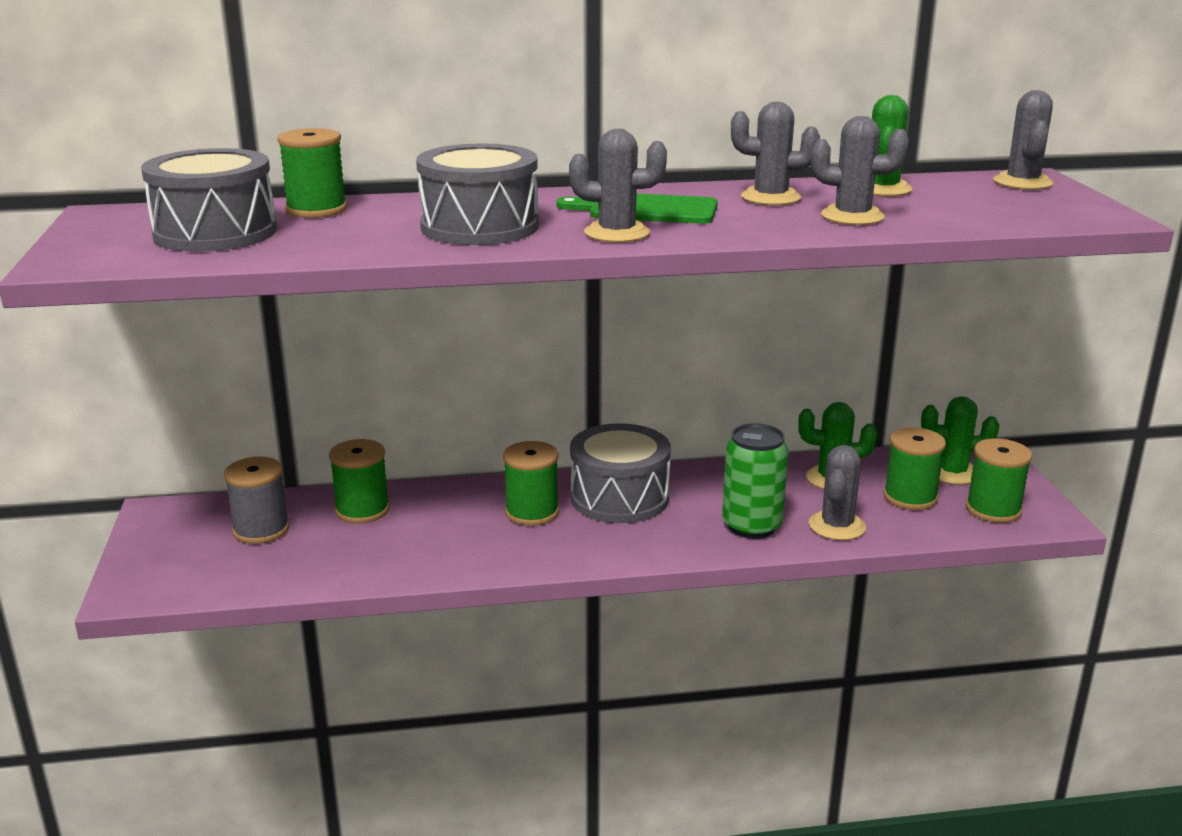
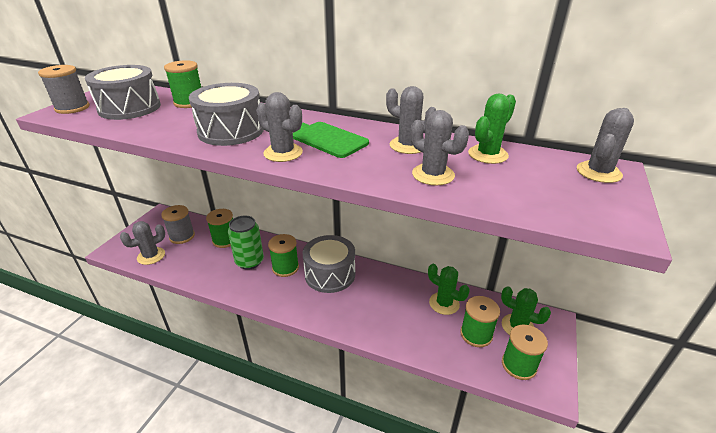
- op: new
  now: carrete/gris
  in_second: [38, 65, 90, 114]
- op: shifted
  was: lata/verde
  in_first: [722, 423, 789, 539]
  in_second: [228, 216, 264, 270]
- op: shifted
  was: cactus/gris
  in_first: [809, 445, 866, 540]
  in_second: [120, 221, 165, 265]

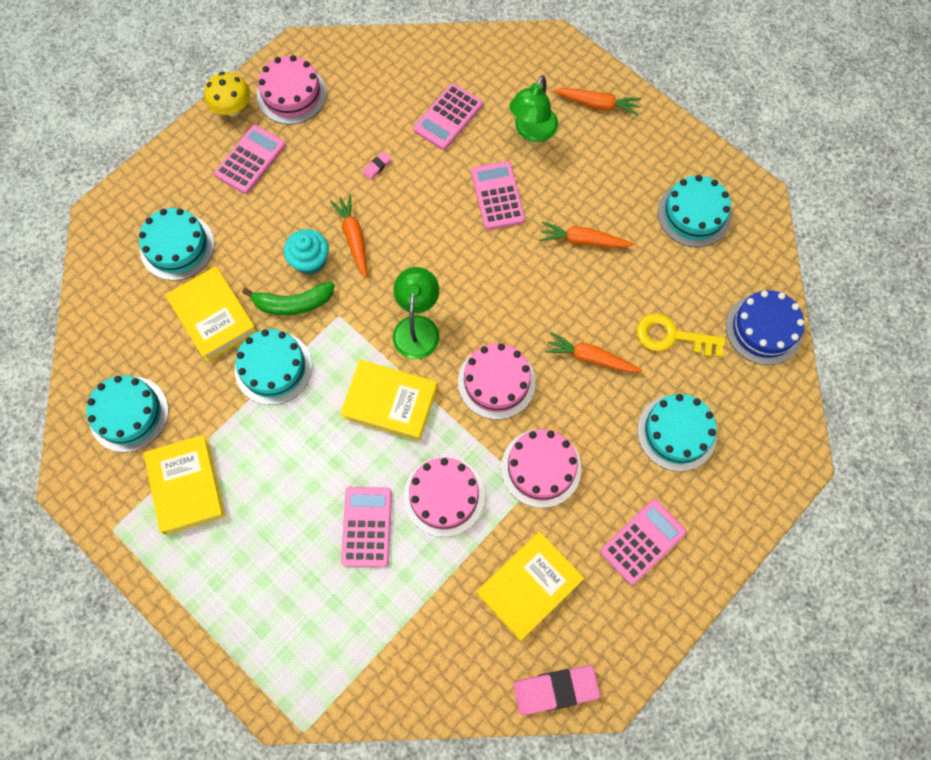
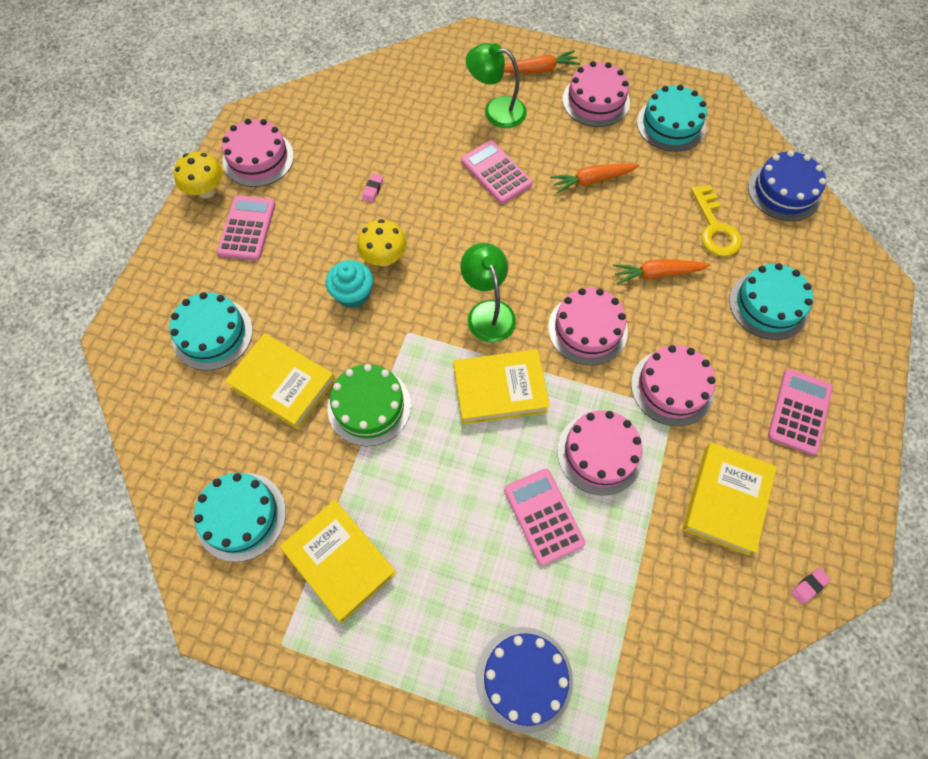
- op: gone
  was: plátano/verde
  in_first: [242, 282, 334, 315]
- op: gone
  was: calculadora/rosa
  in_first: [413, 83, 483, 150]
- op: new
  now: tarta/azul
  in_second: [475, 627, 573, 733]
- op: new
  now: tarta/rosa
  in_second: [562, 61, 630, 127]
- op: swapped
  was: zanahoria/naranja
  now: seta/amarillo
  in_first: [330, 194, 367, 277]
  in_second: [357, 219, 407, 266]
- op: repainted
  was: tarta/turquesa
  now: tarta/verde
  in_first: [235, 329, 312, 405]
  in_second: [328, 364, 411, 447]
- op: rotated
  was: lámpara/verde
  in_first: [509, 76, 558, 142]
  in_second: [466, 43, 527, 128]
  clockwise: 105
- op: rotated
  was: llave/amarillo
  in_first: [636, 313, 726, 358]
  in_second: [691, 185, 742, 257]
  clockwise: -90
- op: scaled
  was: goma de borrar/rosa
  in_first: [513, 665, 600, 715]
  in_second: [791, 568, 831, 605]
  ratio: 0.45

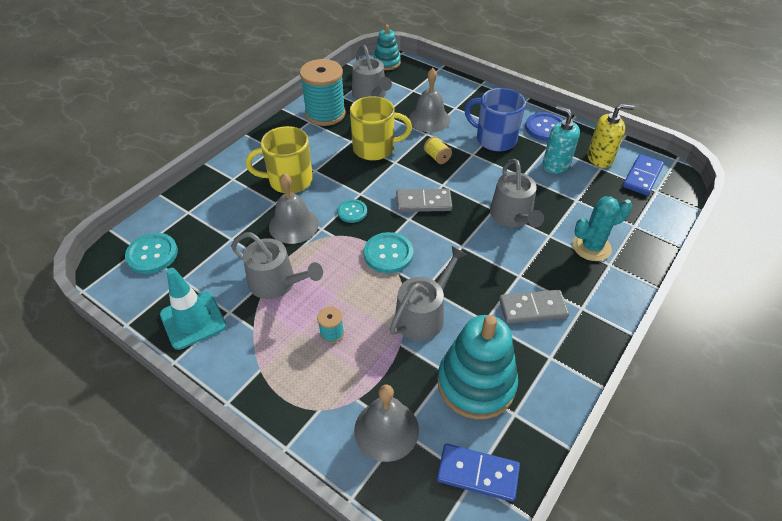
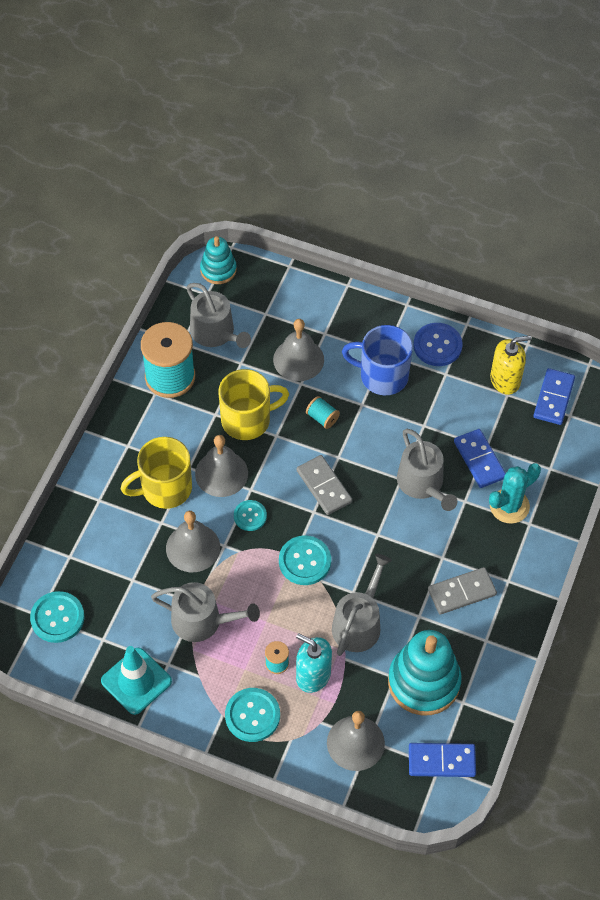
- op: new
  now: campana/gris
  in_second: [195, 435, 248, 497]
- op: new
  now: botón/turquesa
  in_second: [225, 688, 280, 742]
- op: new
  now: ficha de dominó/azul
  in_second: [454, 429, 506, 488]
- op: shifted
  was: dispensador de jabón/turquesa
  in_first: [543, 106, 580, 174]
  in_second: [296, 633, 332, 693]
- op: repainted
  was: carrete/amarillo
  now: carrete/turquesa
  in_first: [424, 136, 452, 164]
  in_second: [306, 396, 340, 429]
- op: rotated
  was: ficha de dominó/gris
  in_first: [396, 189, 452, 212]
  in_second: [297, 455, 352, 515]
  clockwise: 75

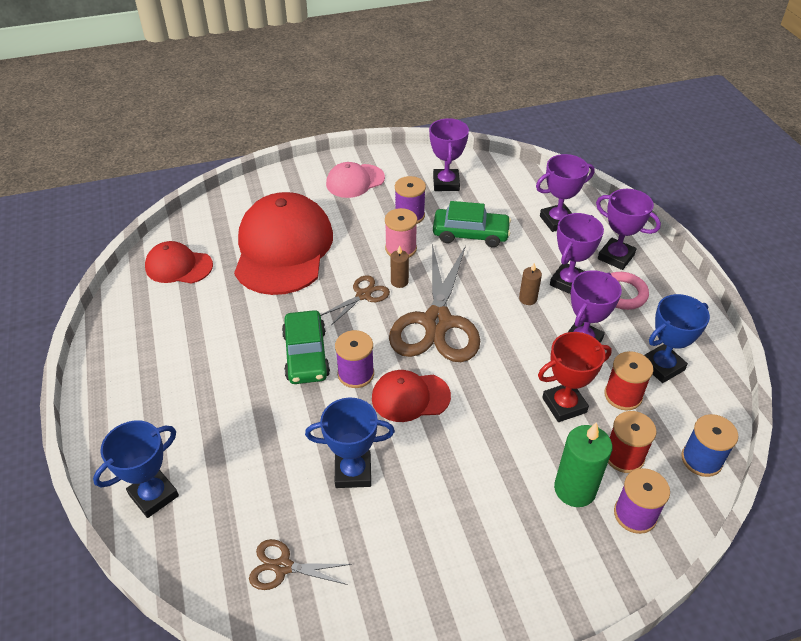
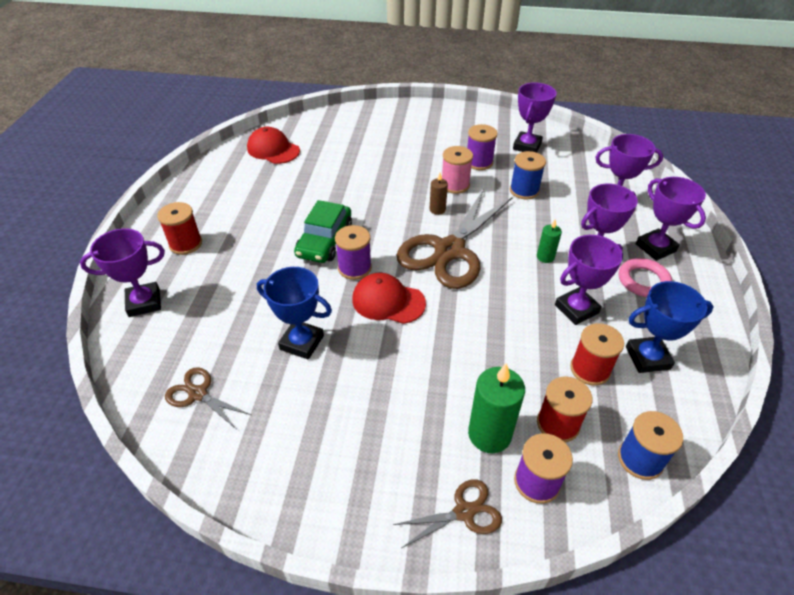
- op: gone
  was: gorra/rojo
  in_first: [234, 192, 333, 295]
- op: gone
  was: gorra/rosa
  in_first: [326, 162, 385, 198]
- op: gone
  was: trofeo/rojo
  in_first: [538, 332, 612, 422]
- op: new
  now: carrete/rojo
  in_second: [157, 202, 202, 255]
- op: shifted
  was: tijeras/marrón
  in_first: [321, 275, 390, 325]
  in_second: [393, 479, 502, 548]
- op: swapped
  was: coche/verde
  now: carrete/azul
  in_first: [433, 201, 511, 247]
  in_second: [510, 151, 546, 200]
- op: repainted
  was: trofeo/azul
  now: trofeo/morado
  in_first: [93, 420, 179, 518]
  in_second: [80, 228, 165, 317]
- op: repainted
  was: vela/marrón
  now: vela/verde
  in_first: [519, 262, 542, 305]
  in_second: [537, 219, 562, 263]

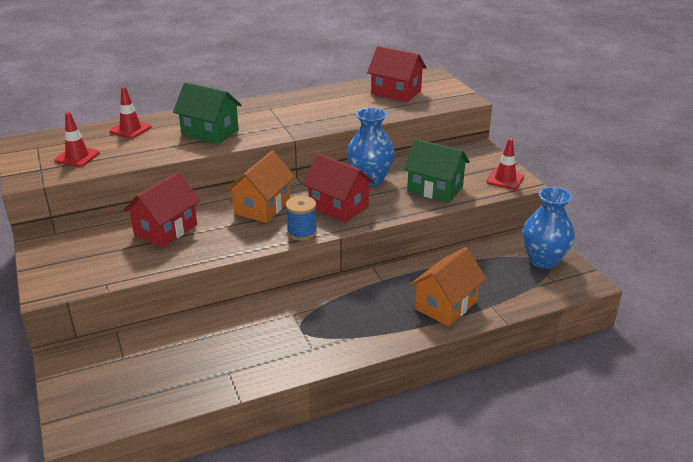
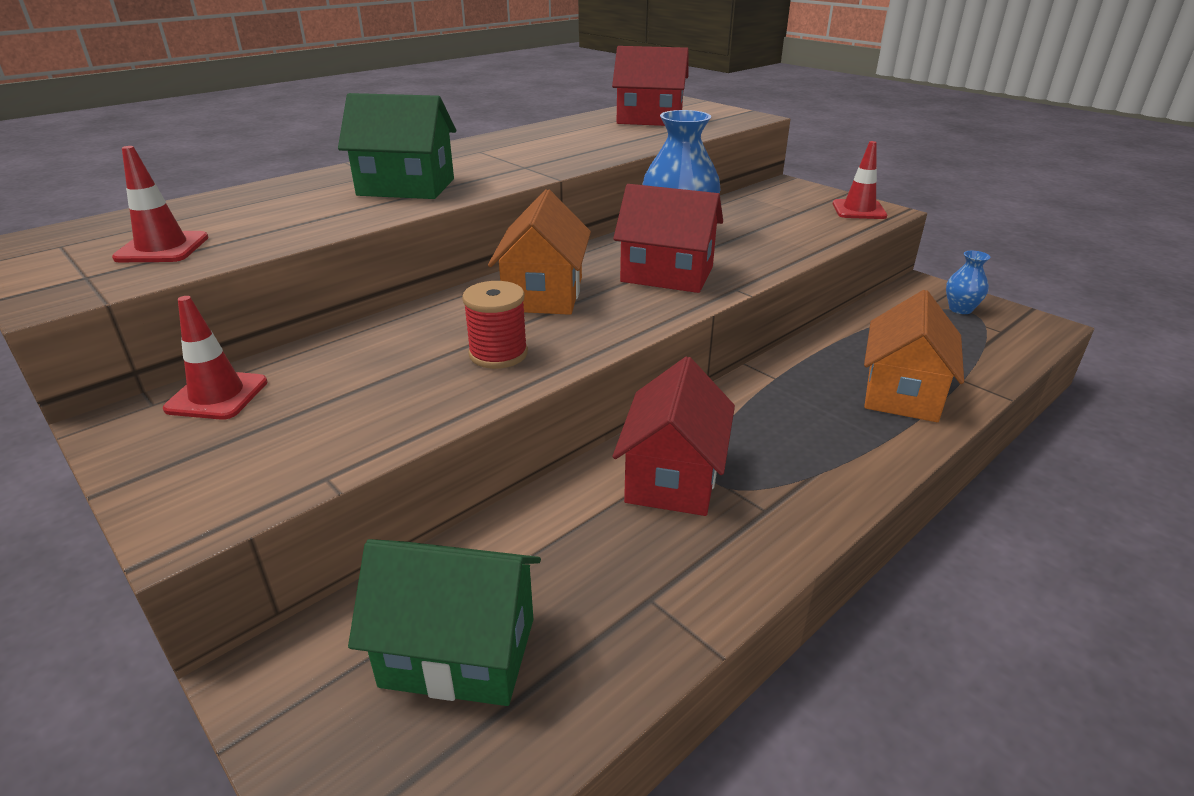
- op: gone
  was: carrete/azul
  in_first: [286, 196, 317, 241]
- op: new
  now: carrete/rojo
  in_second: [462, 281, 528, 369]
- op: shifted
  was: cono de tráfico/rojo
  in_first: [109, 87, 152, 139]
  in_second: [163, 296, 267, 420]
- op: shifted
  was: casa/rojo
  in_first: [123, 172, 200, 248]
  in_second: [613, 357, 735, 516]
- op: shifted
  was: casa/verde
  in_first: [404, 139, 470, 203]
  in_second: [348, 539, 541, 706]
- op: scaled
  was: florero/azul
  in_first: [522, 187, 575, 269]
  in_second: [946, 251, 990, 314]
  ratio: 0.51

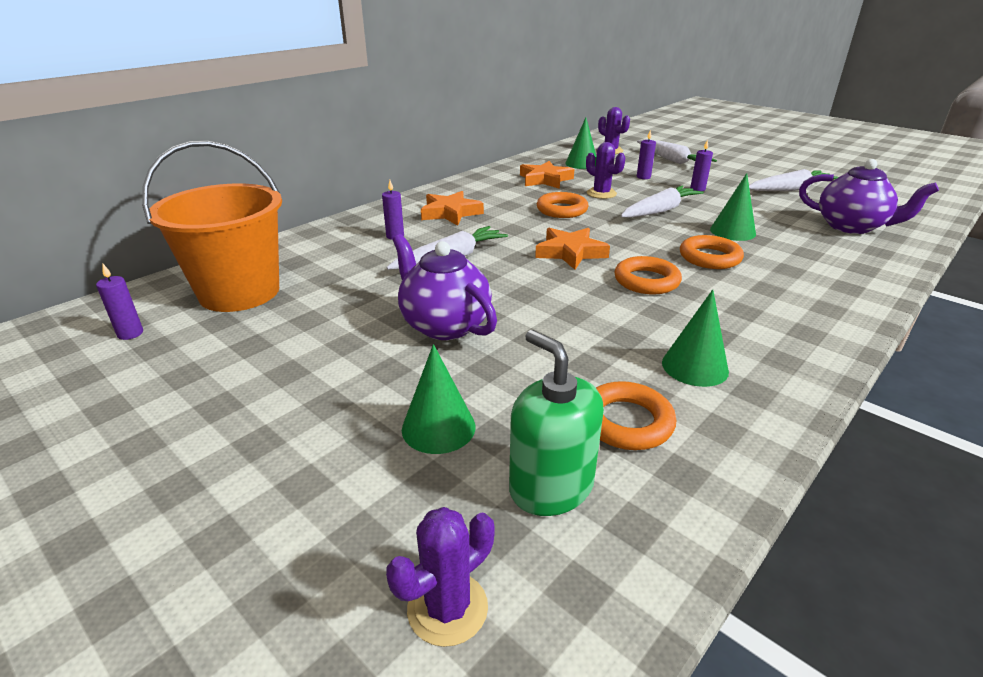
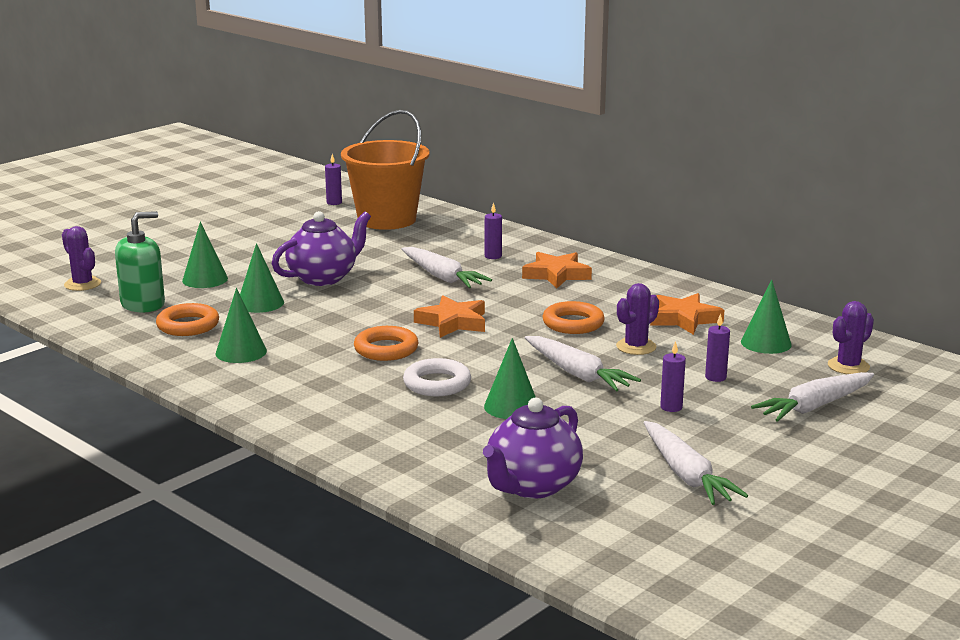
- op: new
  now: cono/verde
  in_second: [240, 243, 284, 313]
- op: repainted
  was: anillo/naranja
  now: anillo/blanco
  in_first: [680, 235, 744, 269]
  in_second: [403, 358, 471, 396]

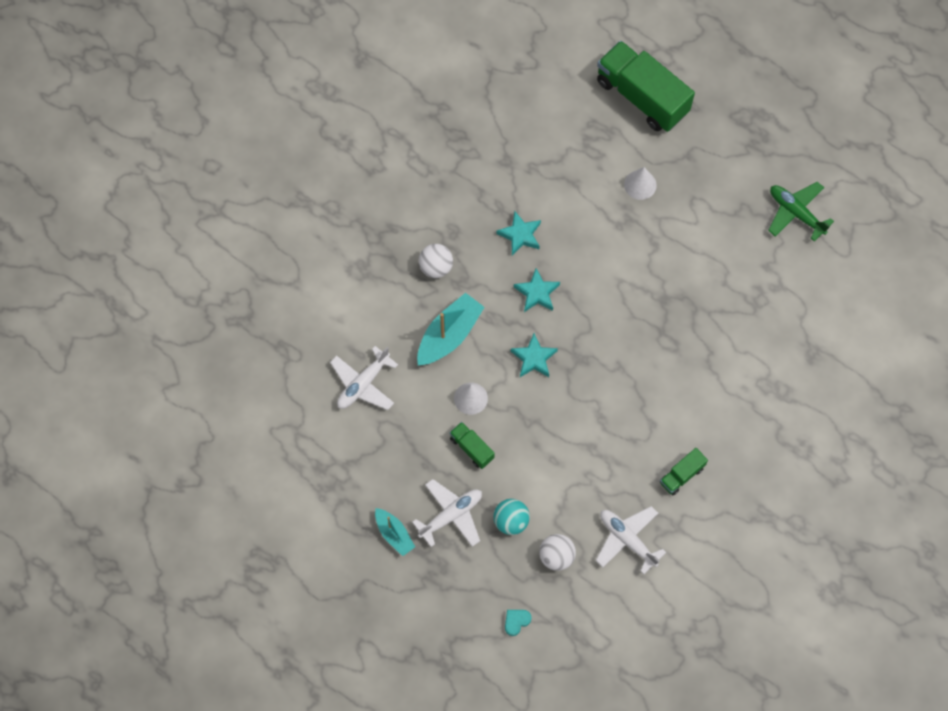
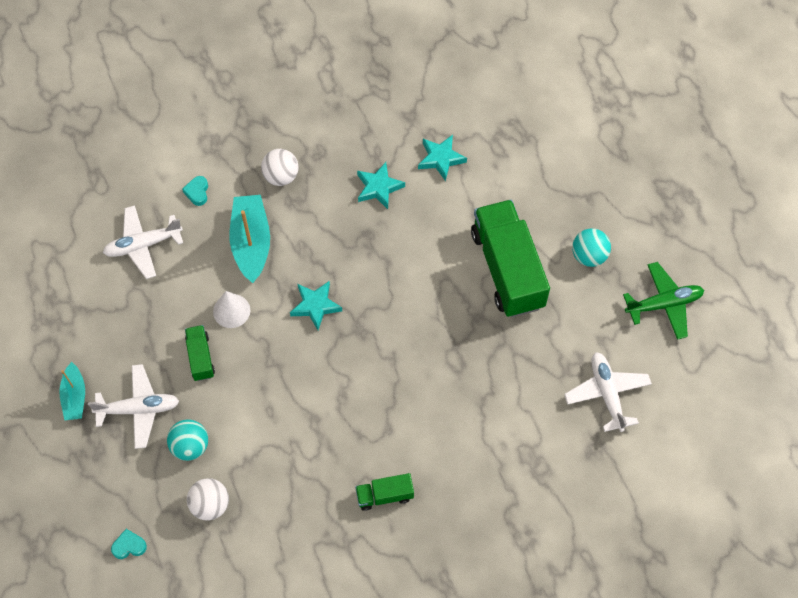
- op: gone
  was: cono/blanco
  in_first: [624, 167, 657, 200]
- op: new
  now: corazón/turquesa
  in_second: [182, 176, 208, 206]
- op: new
  now: pelota/turquesa
  in_second: [572, 228, 611, 267]
- op: shifted
  was: estrella/turquesa
  in_first: [514, 268, 560, 312]
  in_second: [418, 135, 467, 181]
- op: shifted
  was: avión/blanco
  in_first: [596, 506, 666, 574]
  in_second: [564, 352, 652, 432]
- op: shifted
  was: camión/verde
  in_first: [597, 41, 695, 132]
  in_second: [471, 200, 550, 317]
- op: rotated
  was: barco/turquesa
  in_first: [417, 293, 485, 366]
  in_second: [230, 195, 270, 283]
  clockwise: -75
- op: rotated
  was: avión/verde
  in_first: [768, 182, 834, 241]
  in_second: [623, 262, 704, 340]
  clockwise: 90

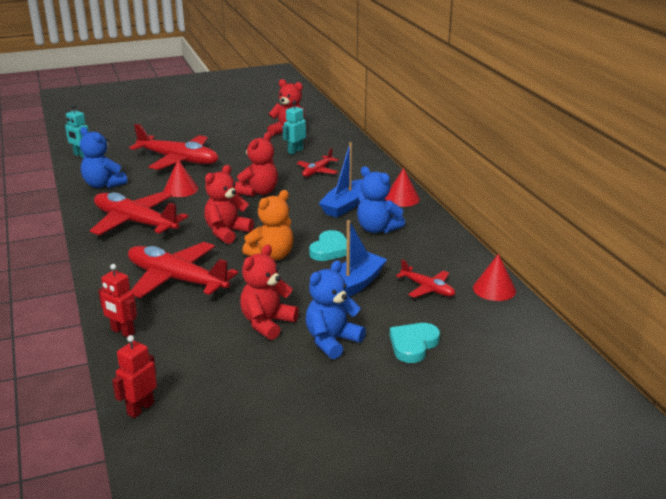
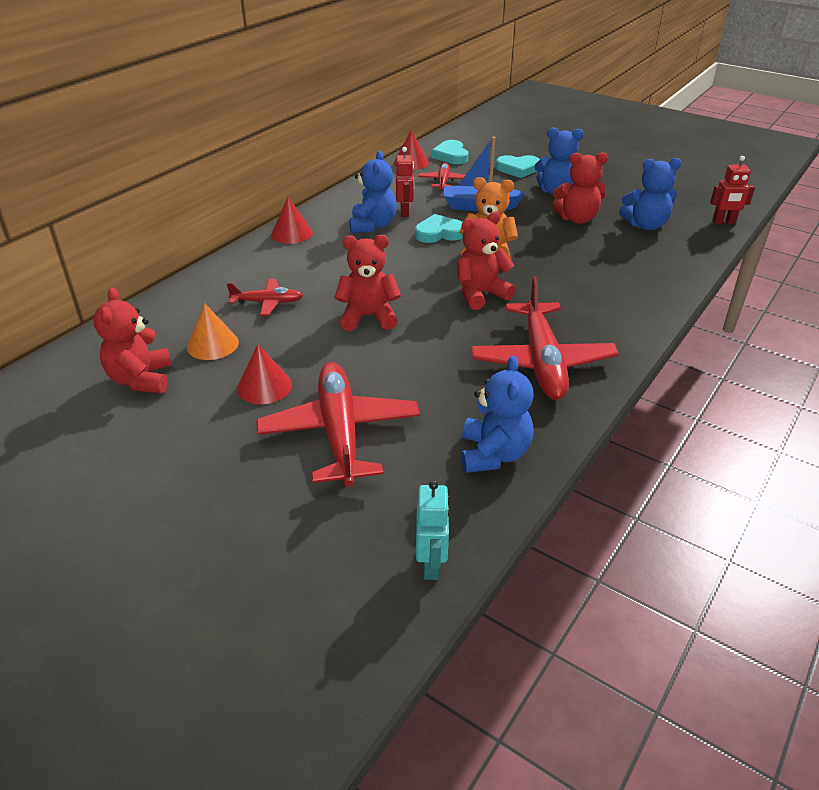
- op: gone
  was: avión/rojo
  in_first: [128, 242, 238, 298]
- op: gone
  was: barco/azul
  in_first: [319, 142, 363, 218]
- op: new
  now: corazón/turquesa
  in_second: [431, 140, 468, 164]
- op: new
  now: osito/azul
  in_second: [619, 158, 682, 230]
- op: shifted
  was: robot/rojo
  in_first: [98, 264, 137, 337]
  in_second: [396, 147, 414, 217]
- op: shifted
  was: cono/rojo
  in_first: [164, 159, 198, 197]
  in_second: [237, 344, 292, 404]
- op: swapped
  was: robot/turquesa
  now: cono/naranja
  in_first: [283, 100, 306, 154]
  in_second: [187, 303, 239, 360]
- op: rotated
  was: osito/rojo
  in_first: [204, 165, 254, 244]
  in_second: [457, 211, 516, 310]
  clockwise: 150

